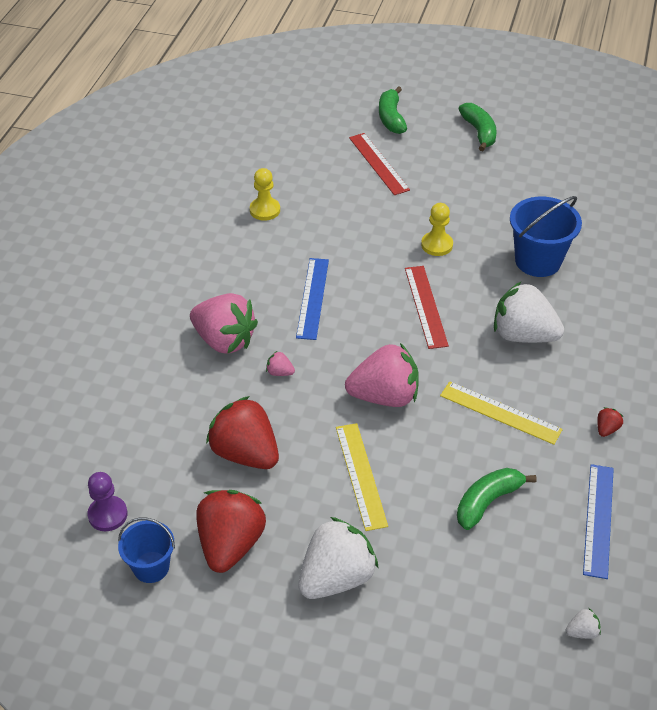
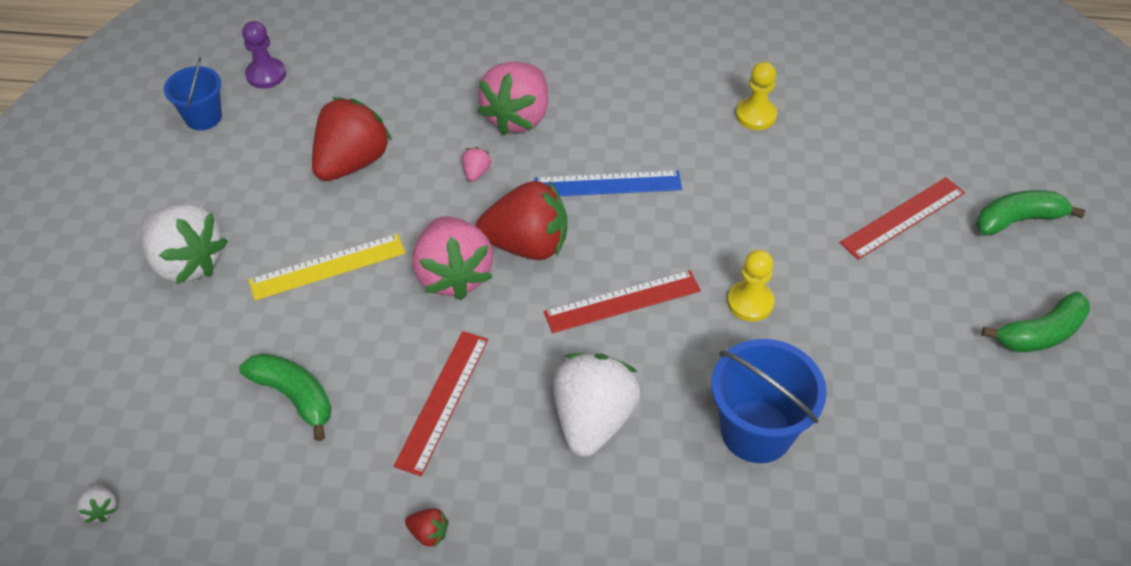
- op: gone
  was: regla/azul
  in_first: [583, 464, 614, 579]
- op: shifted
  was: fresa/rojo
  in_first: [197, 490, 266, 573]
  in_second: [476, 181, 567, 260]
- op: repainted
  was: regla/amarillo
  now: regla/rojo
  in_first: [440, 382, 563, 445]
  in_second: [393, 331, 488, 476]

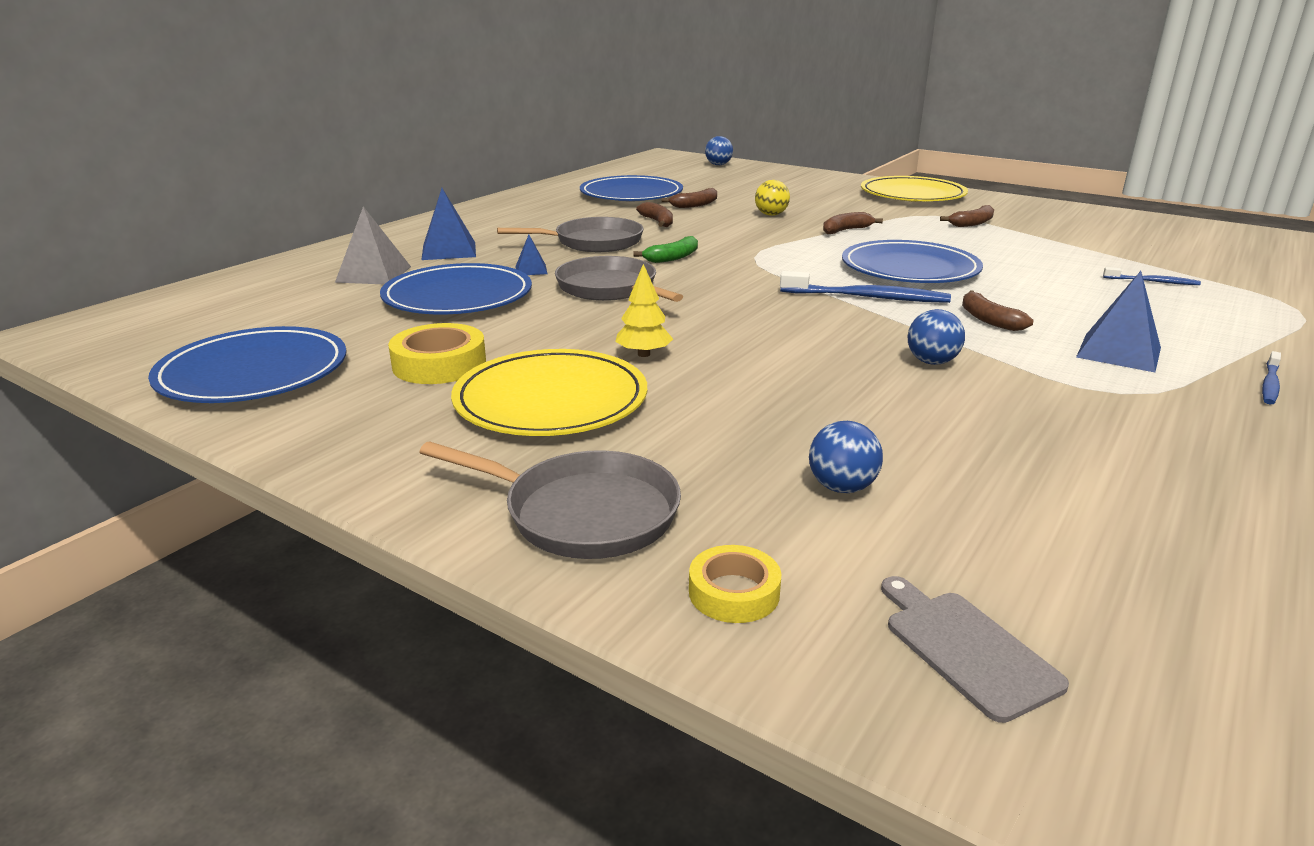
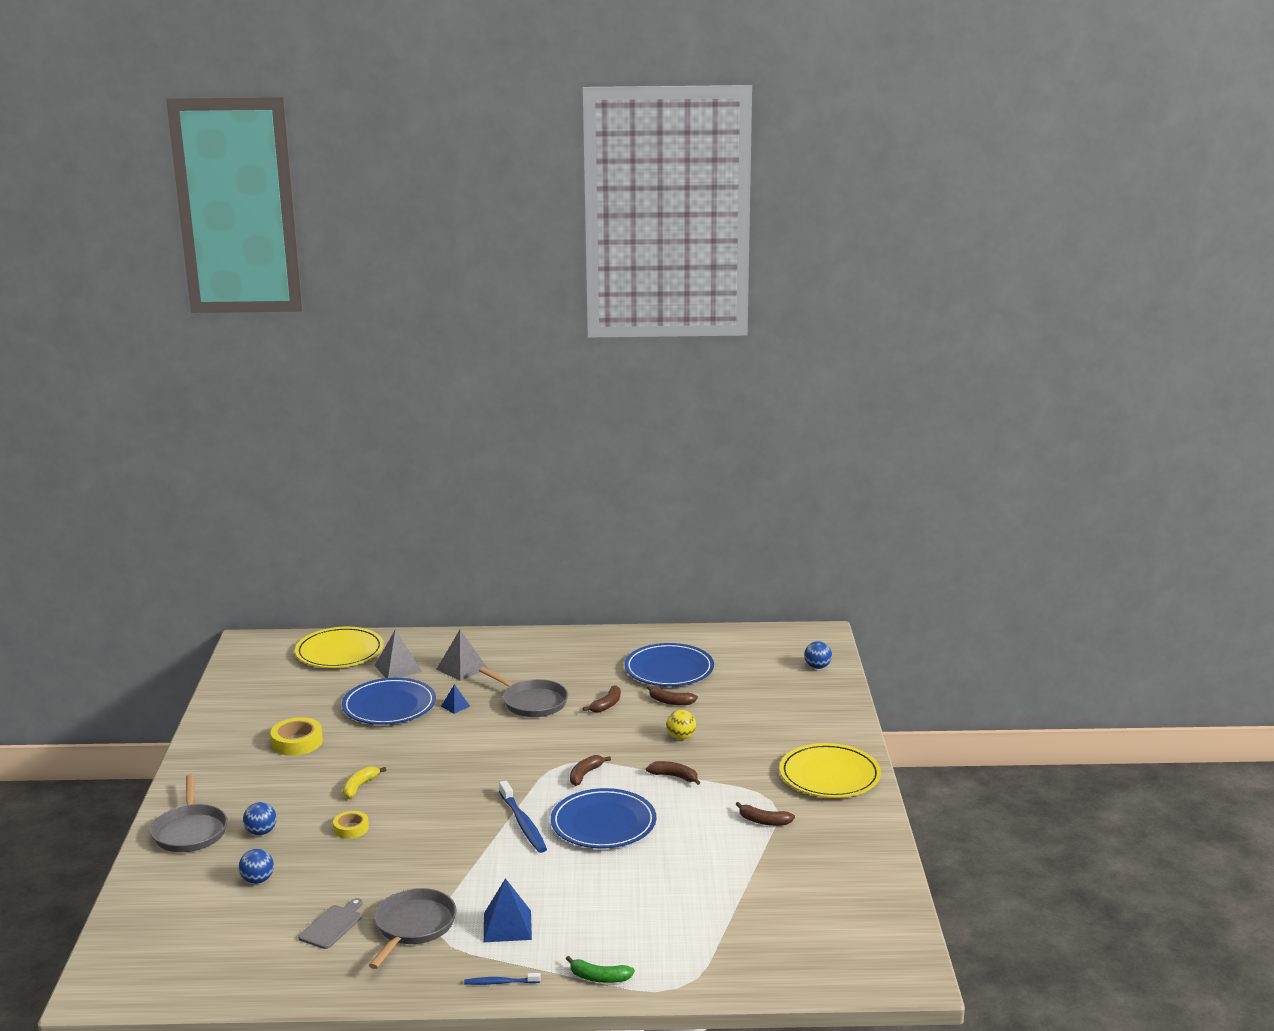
- op: gone
  was: plato/azul
  in_first: [148, 326, 347, 403]
- op: gone
  was: cepillo de dientes/azul
  in_first: [1103, 267, 1201, 285]
- op: shifted
  was: plato/amarillo
  in_first: [451, 349, 647, 436]
  in_second: [295, 627, 384, 668]
- op: shifted
  was: sartén/gris
  in_first: [555, 256, 683, 302]
  in_second: [368, 888, 456, 969]
- op: shifted
  was: plátano/verde
  in_first: [633, 236, 698, 263]
  in_second: [566, 956, 635, 983]
- op: shifted
  was: cinta adhesiva/amarillo
  in_first: [689, 545, 781, 623]
  in_second: [333, 811, 369, 839]
- op: shifted
  was: tabla de cortar/gris
  in_first: [881, 576, 1069, 723]
  in_second: [298, 898, 363, 949]
- op: shifted
  was: pelota/azul
  in_first: [908, 309, 965, 365]
  in_second: [243, 802, 277, 835]
- op: shifted
  was: plátano/marrón
  in_first: [962, 290, 1034, 331]
  in_second: [570, 755, 611, 786]
- op: swapped
  was: árbol/amarillo
  now: plátano/amarillo
  in_first: [615, 264, 673, 357]
  in_second: [343, 766, 386, 799]
- op: repainted
  was: pirámide/azul
  now: pirámide/gris
  in_first: [421, 188, 476, 260]
  in_second: [437, 630, 487, 681]

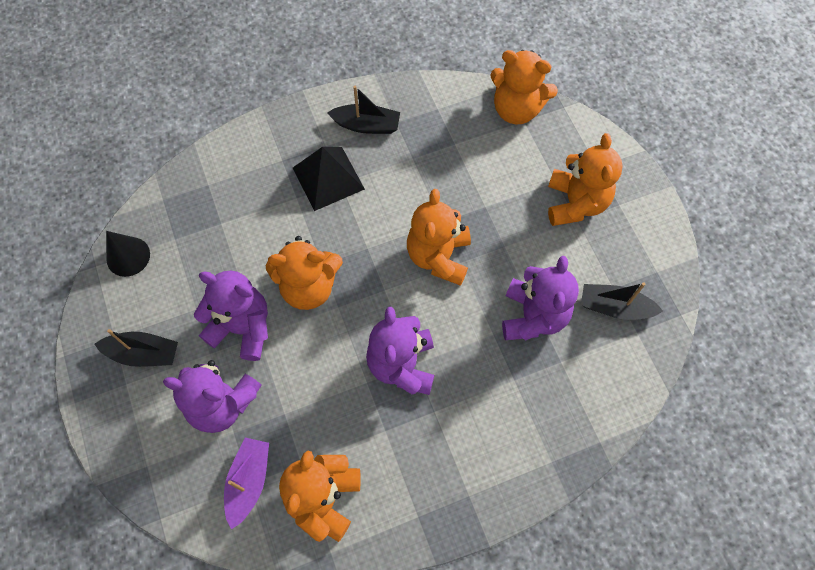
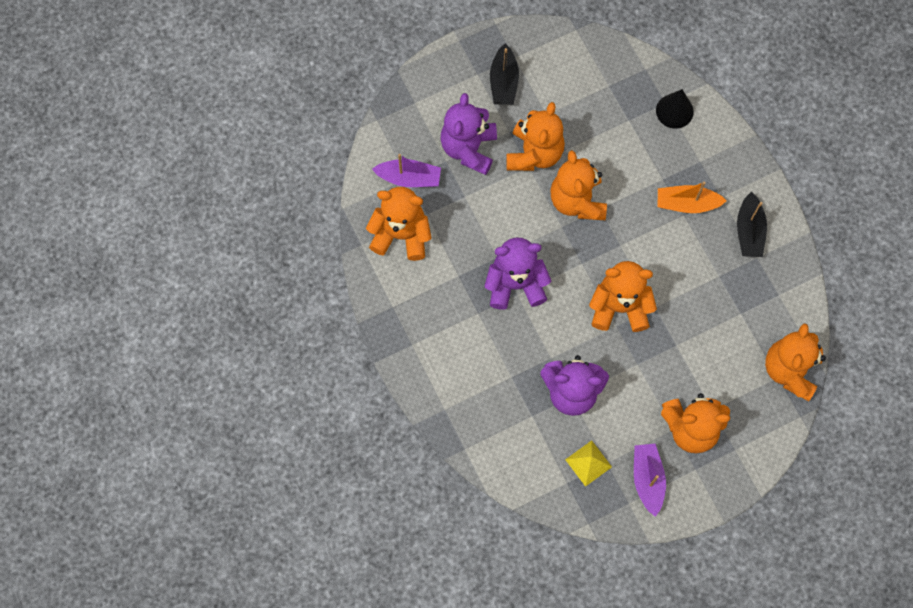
- op: new
  now: barco/morado
  in_second: [634, 444, 666, 517]
- op: shifted
  was: cono/negro
  in_first: [106, 231, 150, 277]
  in_second: [656, 89, 694, 129]
- op: swapped
  was: pirámide/negro
  now: barco/naranja
  in_first: [293, 147, 365, 211]
  in_second: [658, 181, 726, 213]
- op: swapped
  was: barco/negro
  now: pirámide/amarillo
  in_first: [581, 282, 663, 320]
  in_second: [565, 440, 612, 487]
- op: repainted
  was: osito/morado
  now: osito/naranja
  in_first: [194, 270, 268, 361]
  in_second: [506, 102, 565, 171]

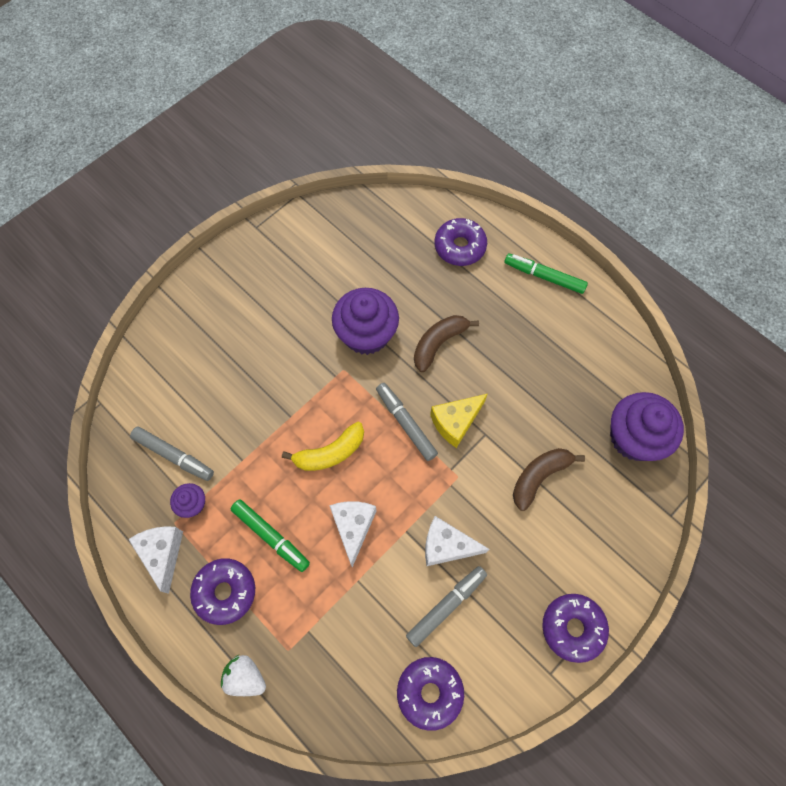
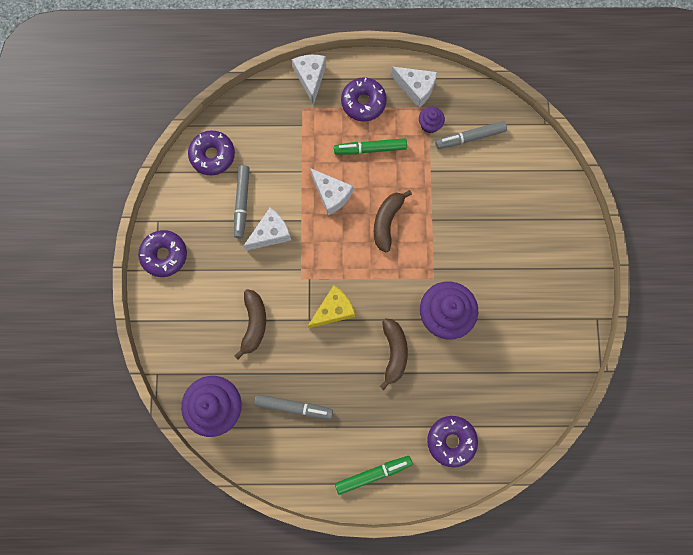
- op: shifted
  was: rotulador/gris
  in_first: [376, 383, 438, 461]
  in_second: [254, 394, 333, 419]
- op: swapped
  was: fresa/blanco
  now: queso/blanco
  in_first: [221, 655, 266, 696]
  in_second: [292, 55, 326, 105]
- op: repainted
  was: plátano/amarillo
  now: plátano/marrón
  in_first: [282, 422, 364, 471]
  in_second: [374, 190, 412, 252]
- op: rotated
  was: queso/amarillo
  in_first: [430, 394, 488, 448]
  in_second: [308, 285, 355, 328]
  clockwise: 45

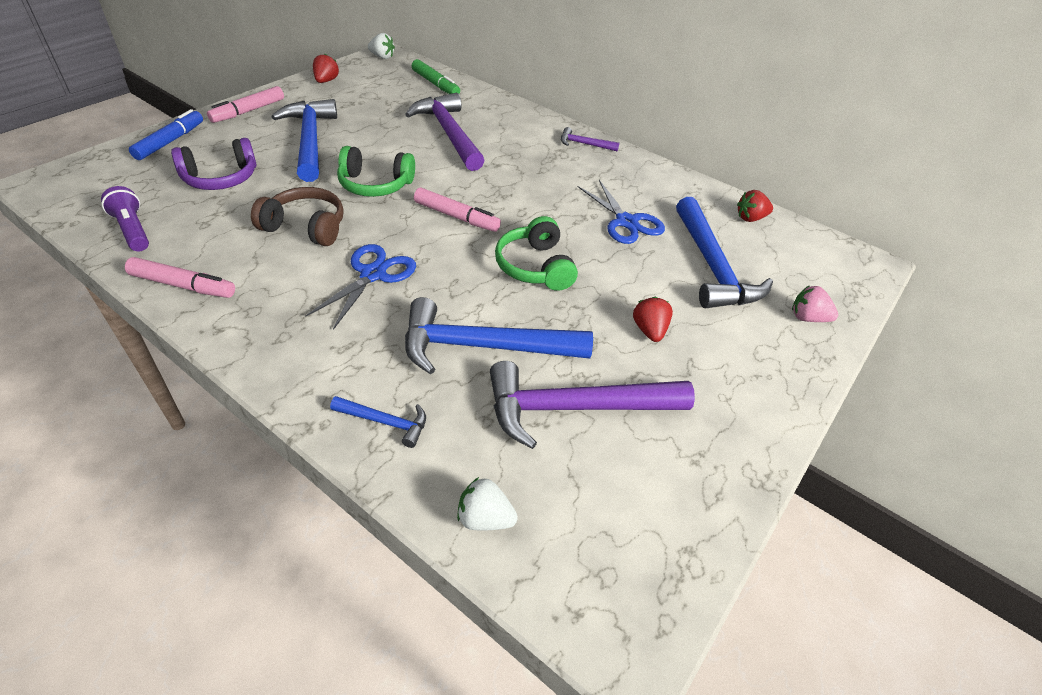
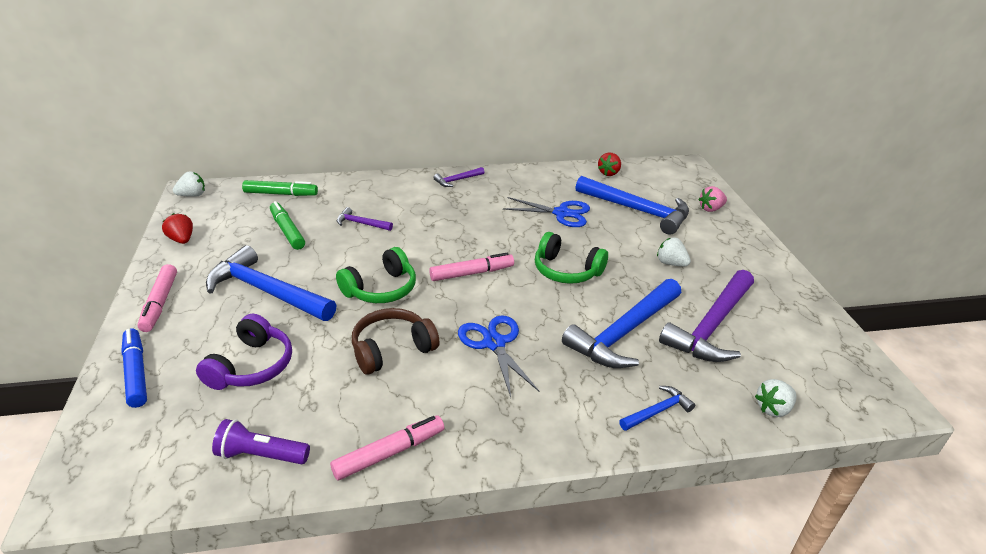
- op: new
  now: rotulador/verde
  in_second: [270, 201, 305, 250]
- op: repainted
  was: fresa/rojo
  now: fresa/blanco
  in_first: [633, 297, 673, 342]
  in_second: [657, 238, 691, 266]
- op: scaled
  was: martillo/morado
  in_first: [405, 93, 485, 171]
  in_second: [337, 207, 393, 231]
  ratio: 0.47

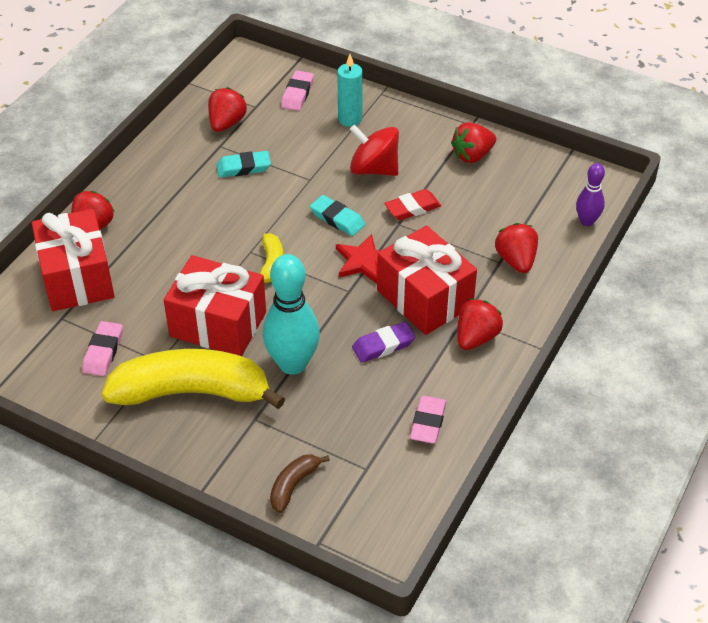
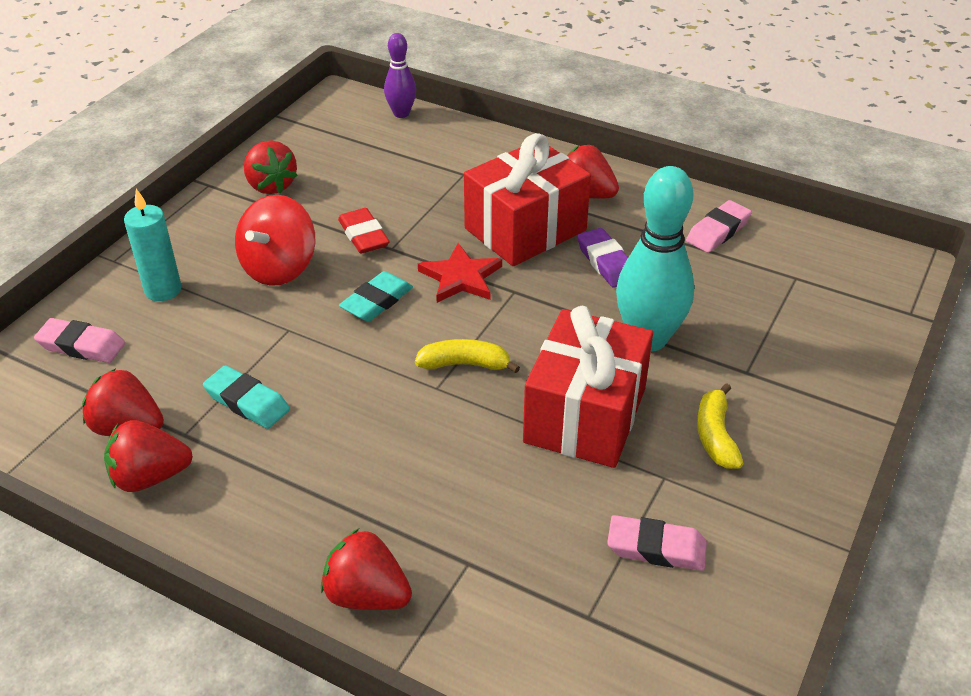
- op: gone
  was: regalo/rojo
  in_first: [32, 209, 114, 311]
- op: gone
  was: plátano/marrón
  in_first: [270, 454, 330, 513]
- op: shifted
  was: fresa/rojo
  in_first: [495, 223, 538, 273]
  in_second: [104, 420, 193, 492]
- op: rotated
  was: goma de borrar/turquesa
  in_first: [216, 151, 271, 178]
  in_second: [203, 365, 290, 429]
  clockwise: -45
- op: rotated
  was: goma de borrar/rosa
  in_first: [410, 396, 446, 444]
  in_second: [686, 200, 752, 253]
  clockwise: -60
- op: scaled
  was: plátano/amarillo
  in_first: [102, 349, 285, 409]
  in_second: [697, 383, 744, 469]
  ratio: 0.43

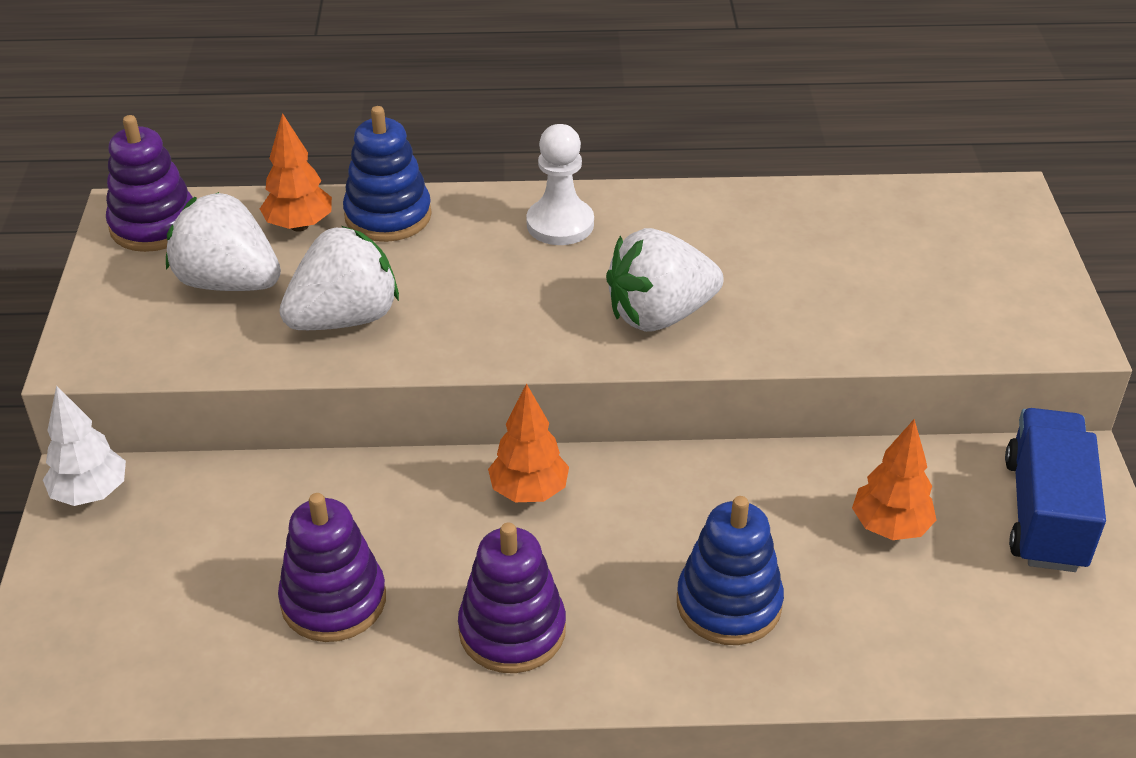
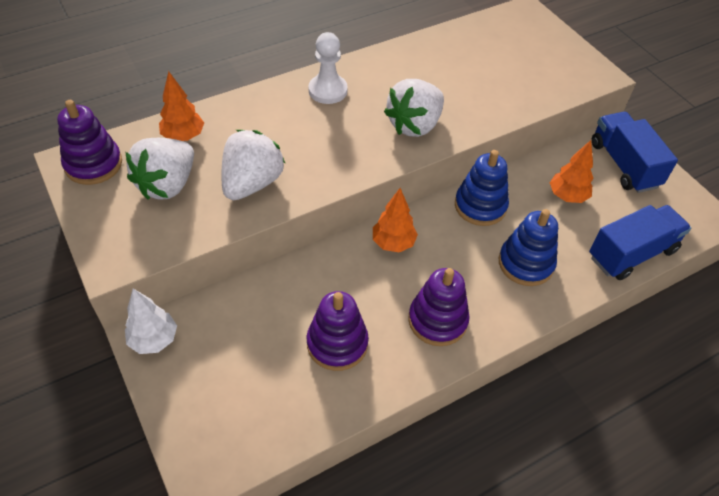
- op: new
  now: camión/azul
  in_second: [589, 205, 691, 280]
- op: shifted
  was: juguete apilable/azul
  in_first: [343, 106, 432, 242]
  in_second: [455, 150, 509, 226]
- op: rotated
  was: fresa/blanco
  in_first: [166, 192, 281, 291]
  in_second: [126, 138, 194, 200]
  clockwise: -60

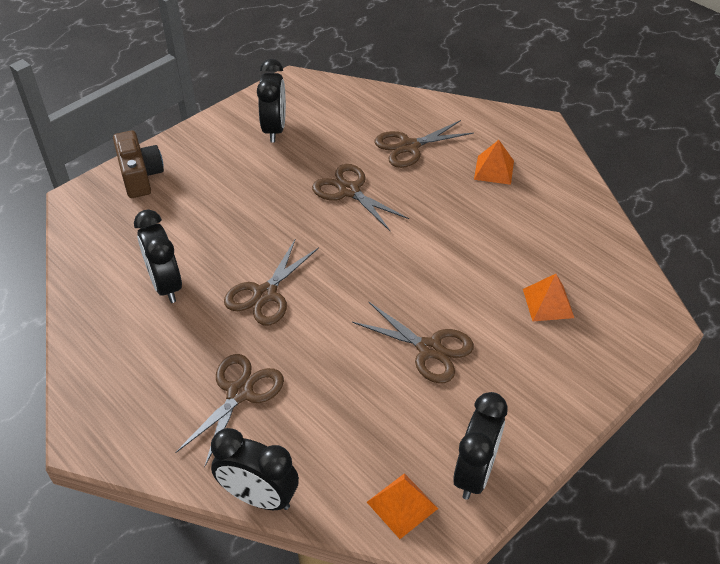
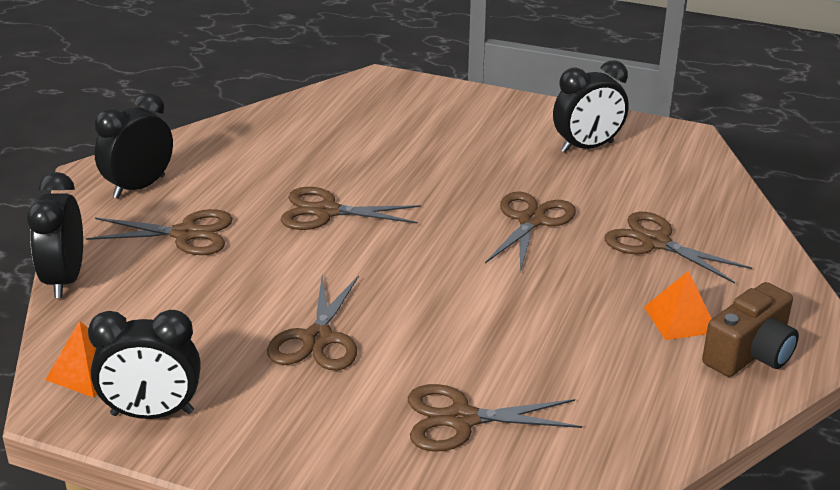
- op: shifted
  was: cámara/marrón
  in_first: [113, 131, 164, 198]
  in_second: [702, 282, 799, 377]
- op: shifted
  was: despertador/negro
  in_first: [134, 209, 182, 303]
  in_second: [94, 92, 173, 199]
- op: swapped
  was: pirámide/naranja
  now: tijeras/marrón
  in_first: [523, 274, 574, 321]
  in_second: [408, 384, 582, 451]

